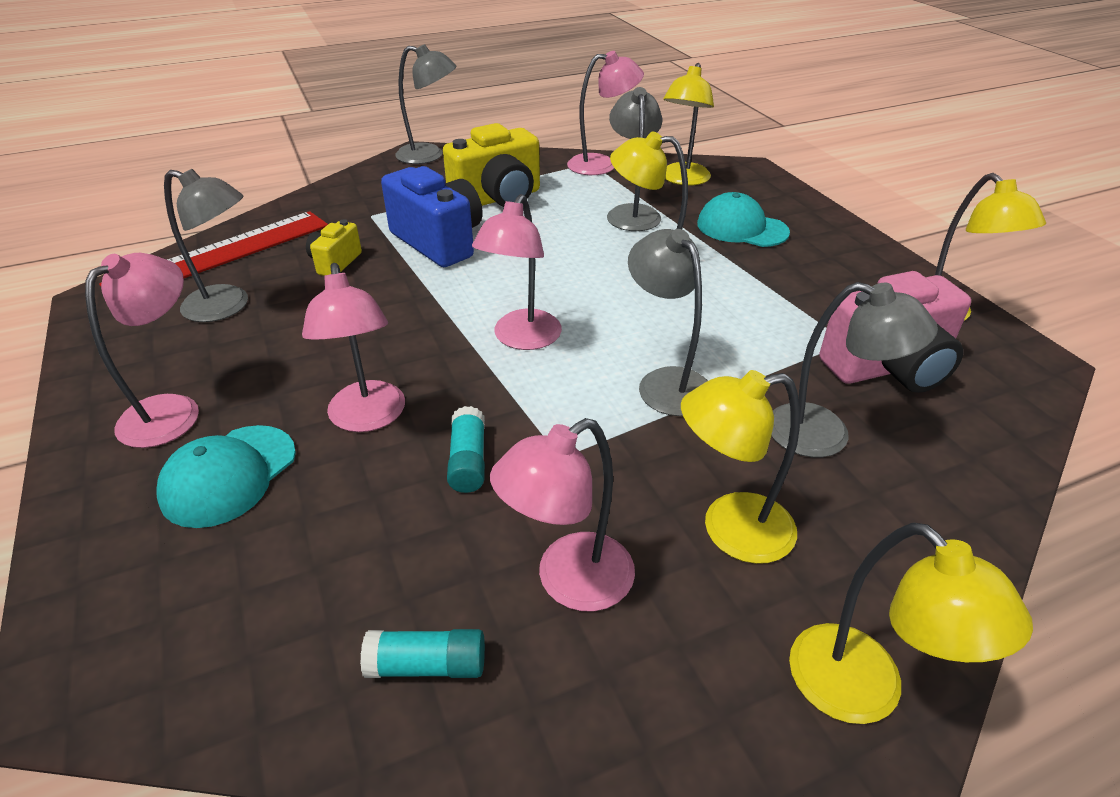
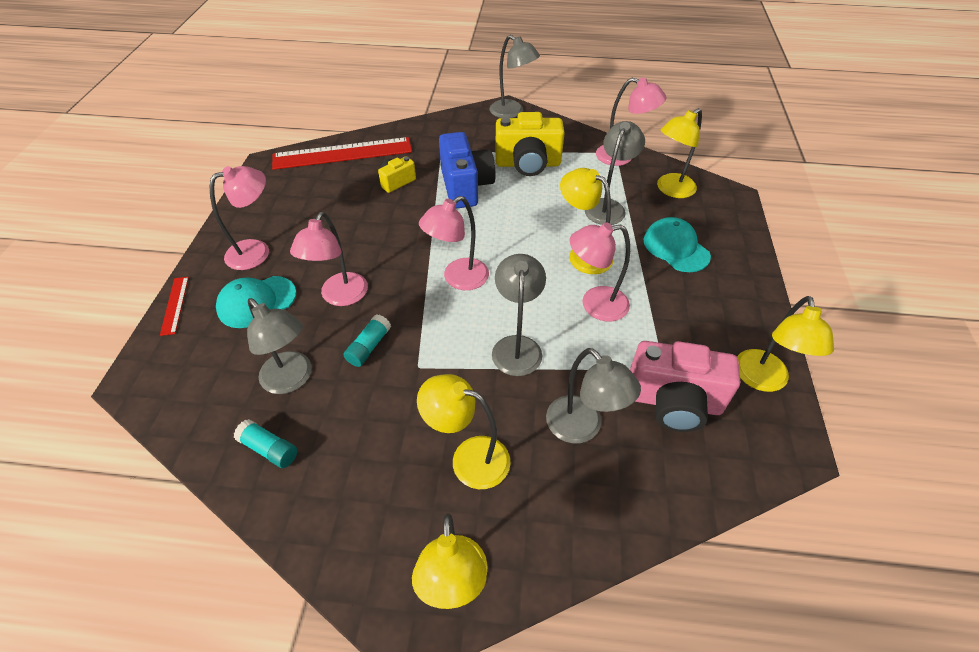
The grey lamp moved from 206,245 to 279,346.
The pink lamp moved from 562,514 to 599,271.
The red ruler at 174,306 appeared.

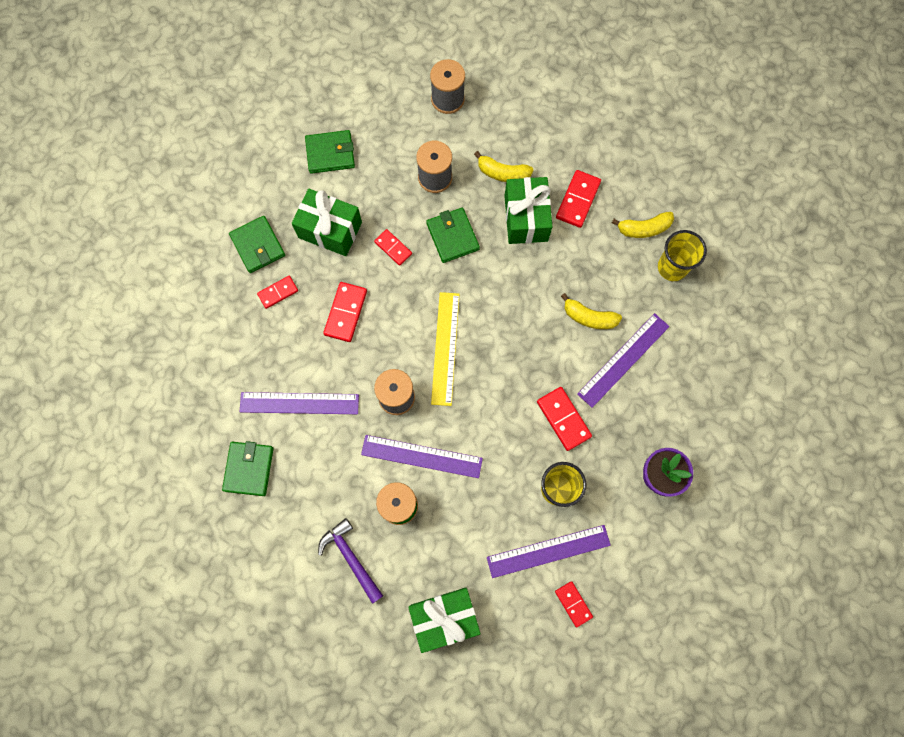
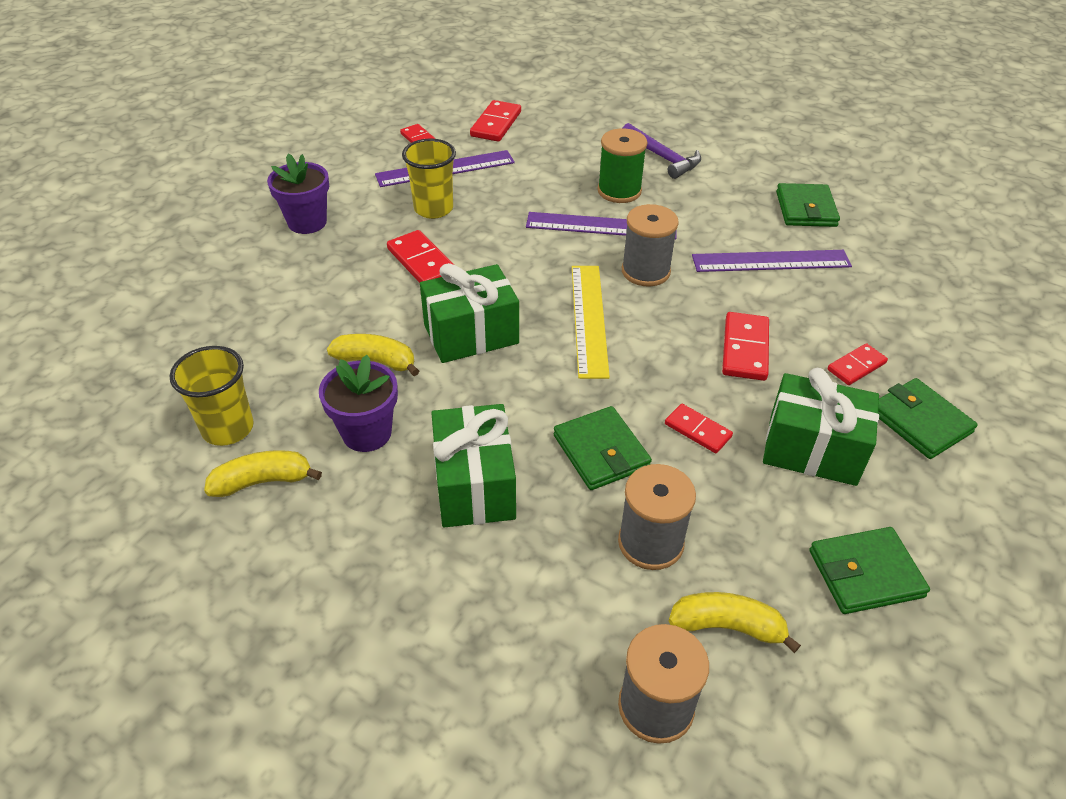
The green gift moved from 444,620 to 469,313.
The yellow banana moved from 504,166 to 735,622.
The red domino moved from 578,199 to 495,121.
The purple ruler at 623,360 disappeared.
The purple flower pot at 358,403 appeared.

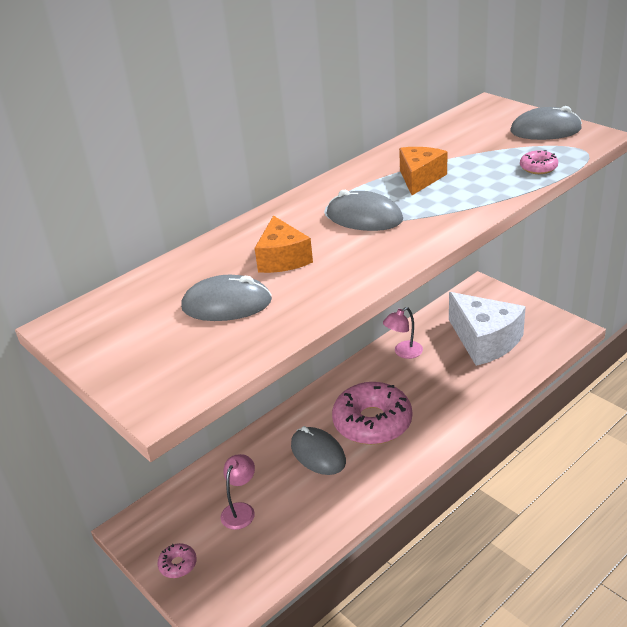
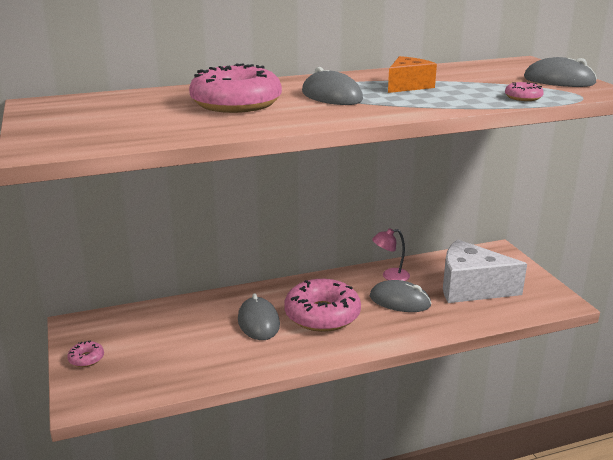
The grey mouse moved from 226,298 to 400,296.
The pink lamp at 237,492 disappeared.
The orange cheese at 284,244 was replaced by the pink donut at 235,88.
The white cheese at 487,329 turned 120 degrees clockwise.

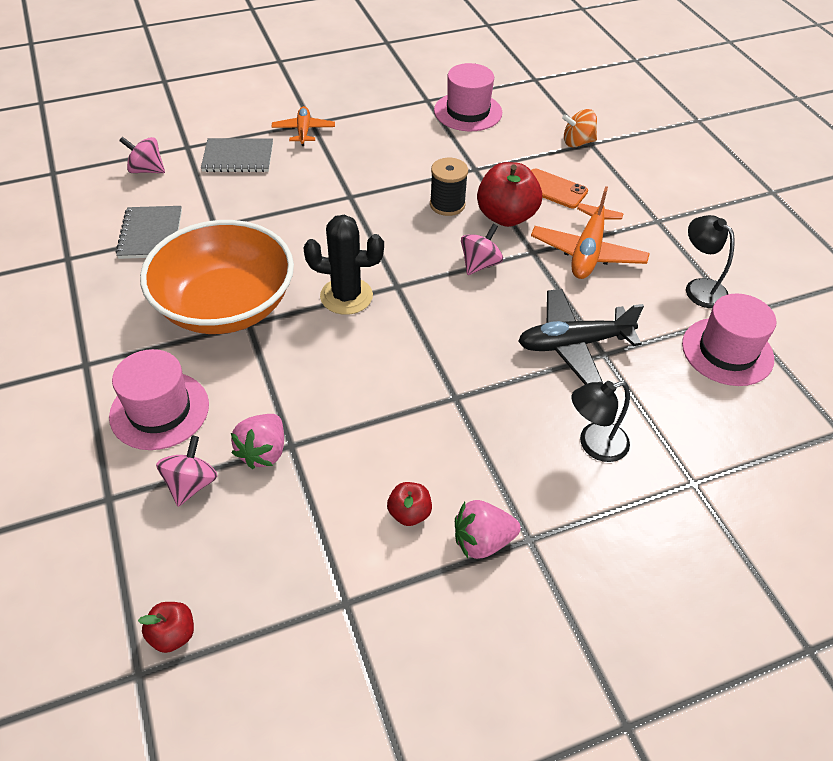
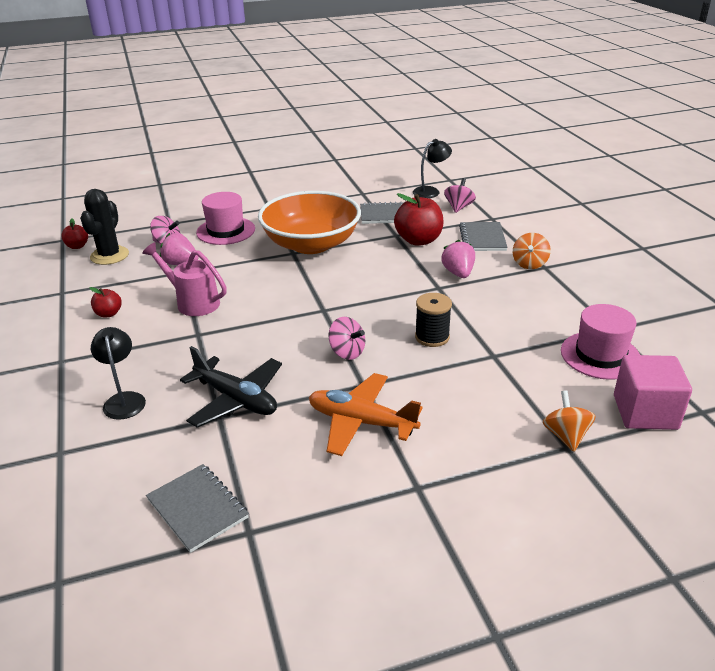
The orange plane at 303,126 was replaced by the orange spinning top at 532,251.
The black cactus moved from 344,265 to 104,227.
The pink strawberry moved from 488,529 to 458,259.
The red apple moved from 509,194 to 419,219.
The black plane at 581,337 turned 135 degrees clockwise.
The orange phone at 559,188 disappeared.
The pink hat at 729,339 was replaced by the grey notebook at 197,508.
The black lamp moved from 710,261 to 432,168.
The pink watering can at 184,279 appeared.
The pink cube at 653,392 appeared.

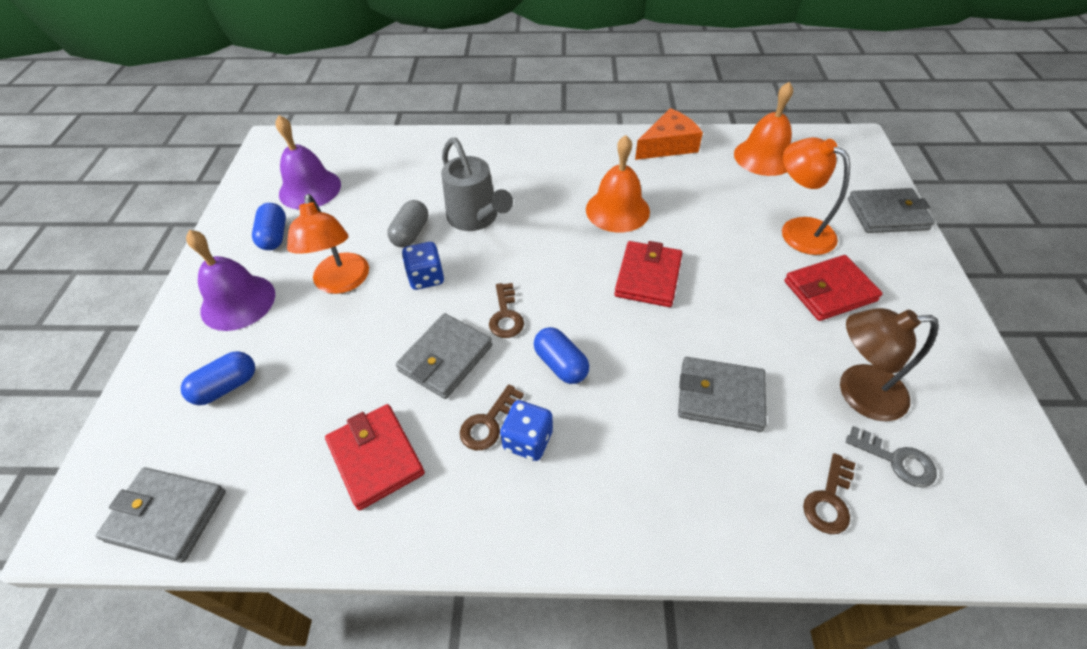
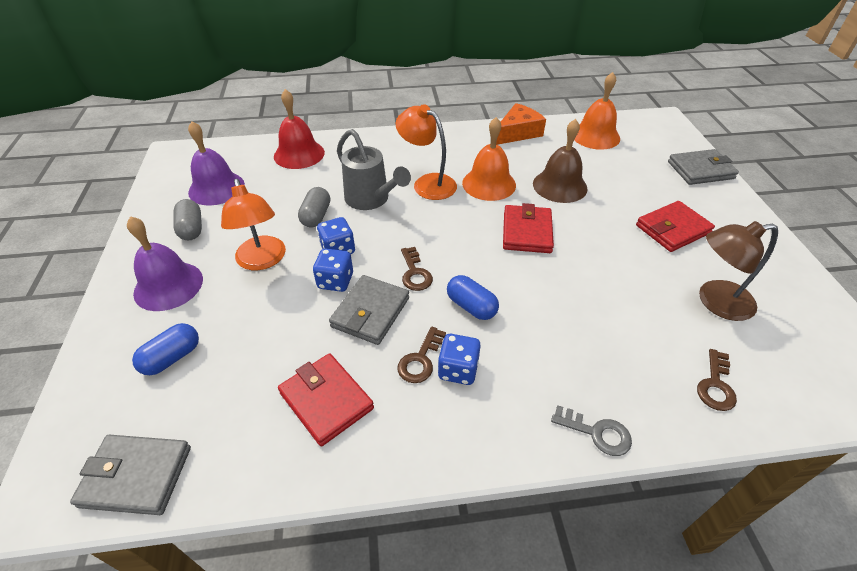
The blue capsule at 269,226 became the grey capsule at 187,219.
The grey wallet at 722,394 disappeared.
The orange lamp moved from 816,196 to 426,152.
The grey key moved from 891,456 to 591,430.
The red bell at 299,129 appeared.
The blue dice at 333,270 appeared.
The brown bell at 560,161 appeared.

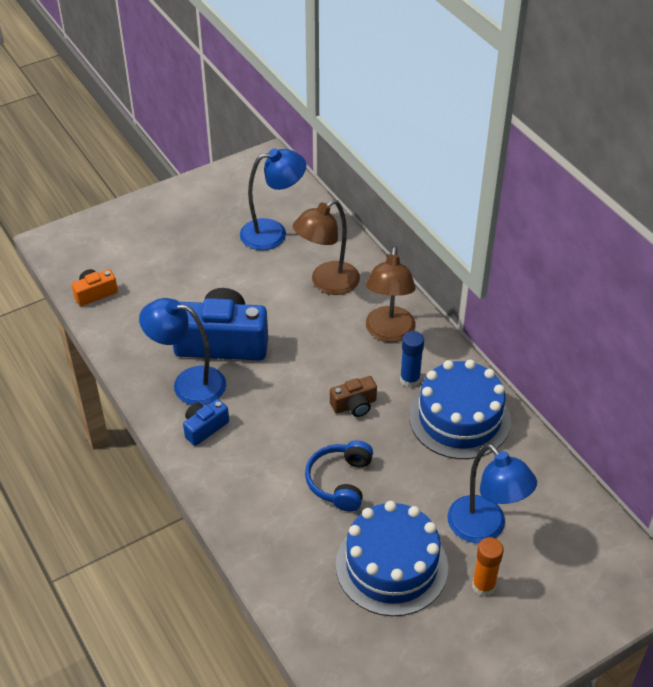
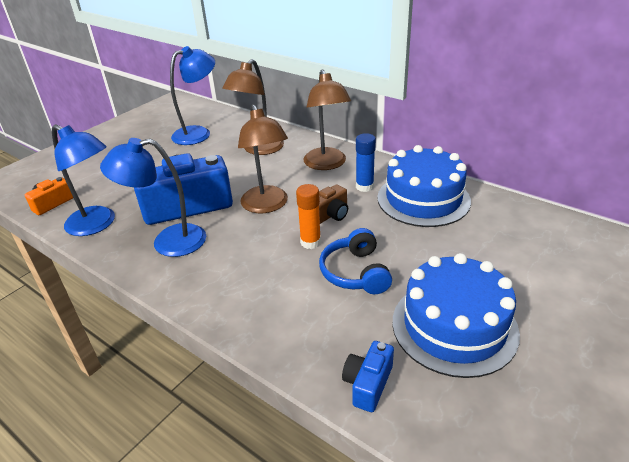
The blue camera moved from 206,422 to 368,376.
The blue lamp moved from 492,493 to 83,180.
The orange glue stick moved from 488,567 to 308,216.
The brown lamp at 263,158 appeared.

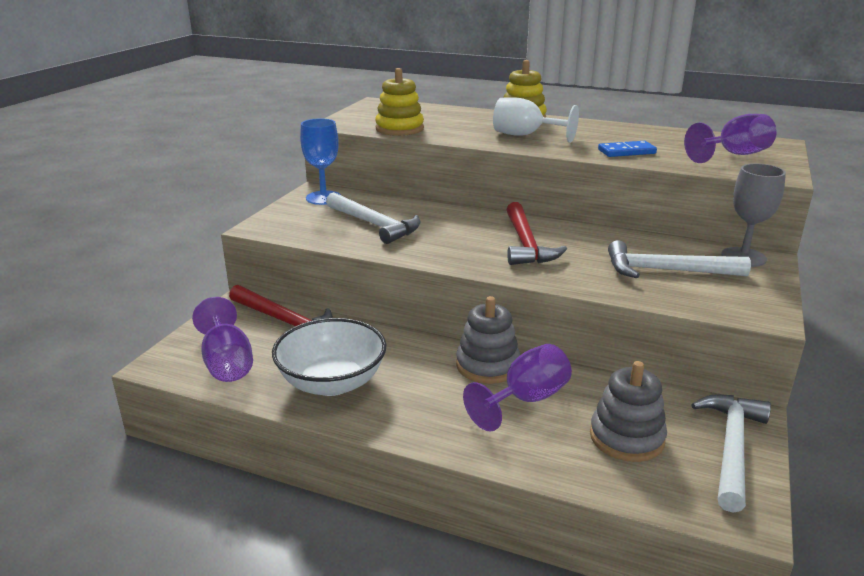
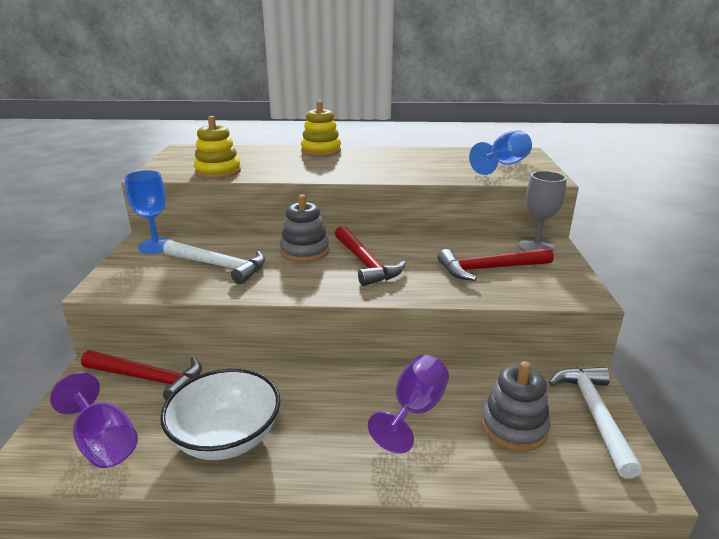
The grey stacking toy moved from 488,340 to 304,228.
The white goblet at 536,120 disappeared.
The blue domino at 627,149 disappeared.
The white hammer at 679,259 became the red hammer at 495,264.
The purple goblet at 730,138 became the blue goblet at 500,153.

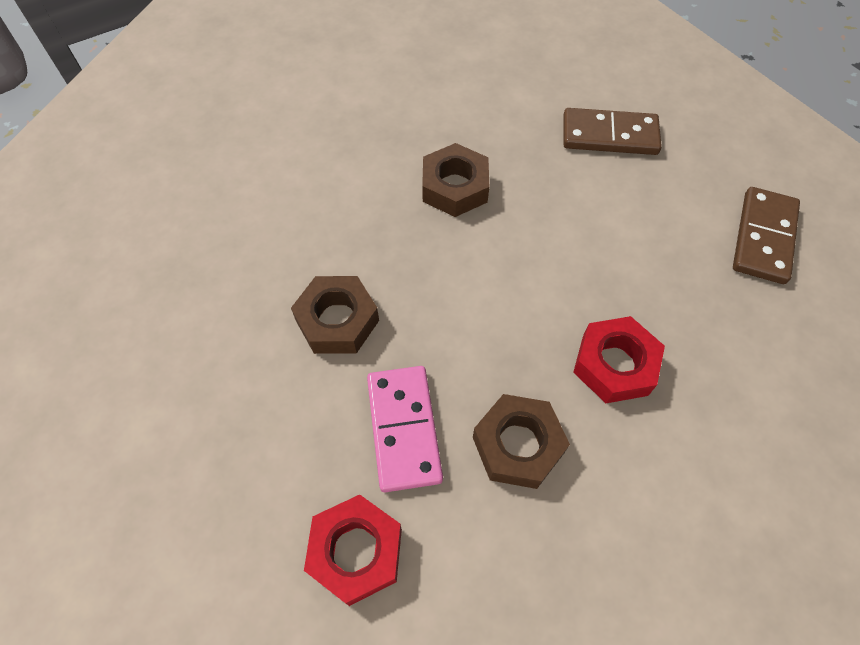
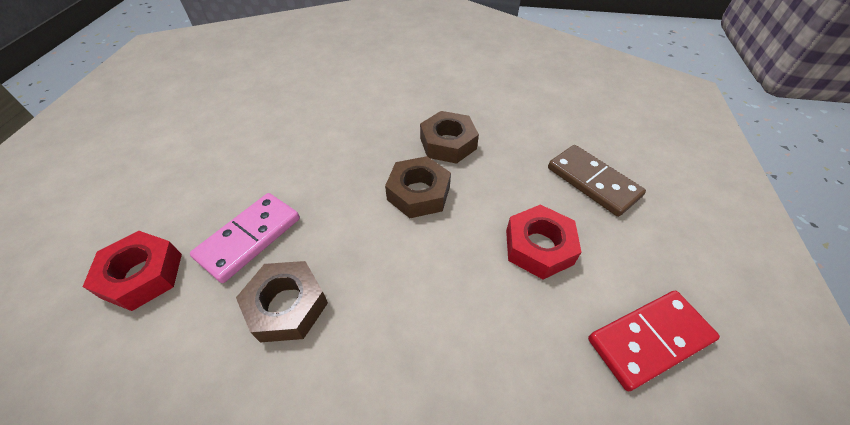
The brown nut moved from 335,315 to 418,187.
The red nut moved from 619,359 to 544,241.
The brown domino at 766,235 became the red domino at 654,341.

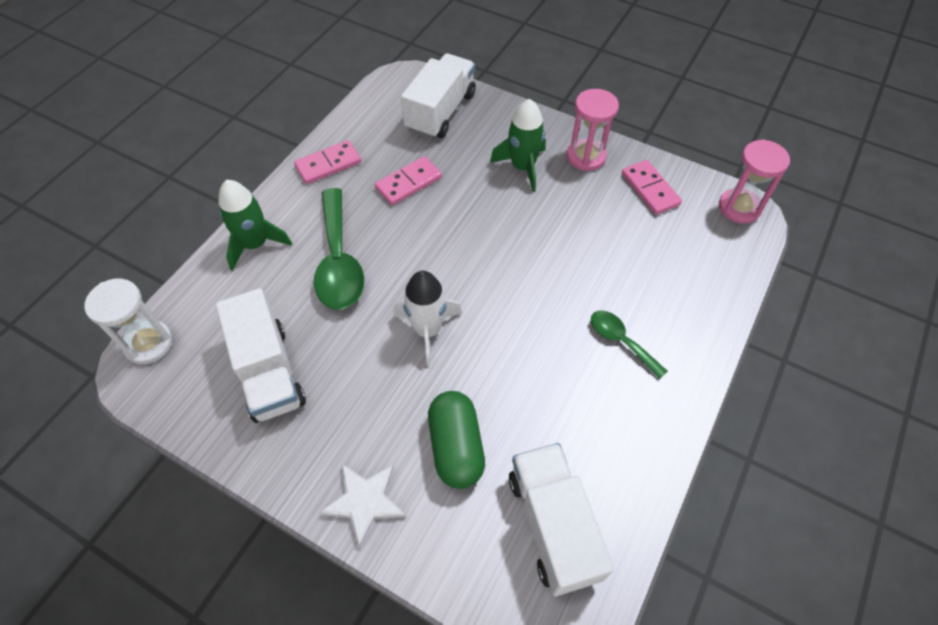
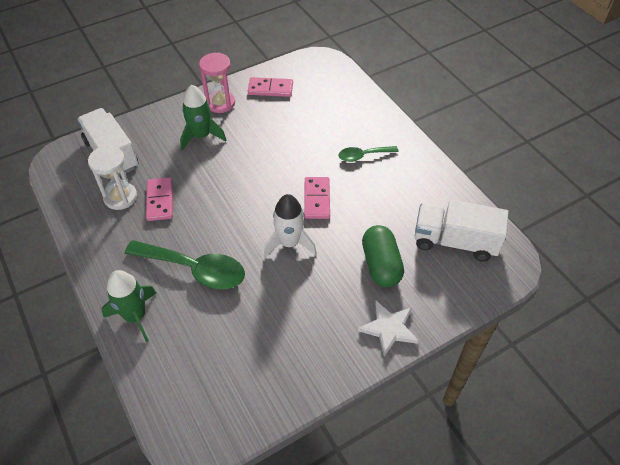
The white hourglass moved from 128,321 to 112,178.
The white truck at 261,355 disappeared.
The pink domino moved from 327,162 to 317,198.
The green capsule at 456,440 turned 60 degrees clockwise.
The pink hourglass at 754,181 disappeared.

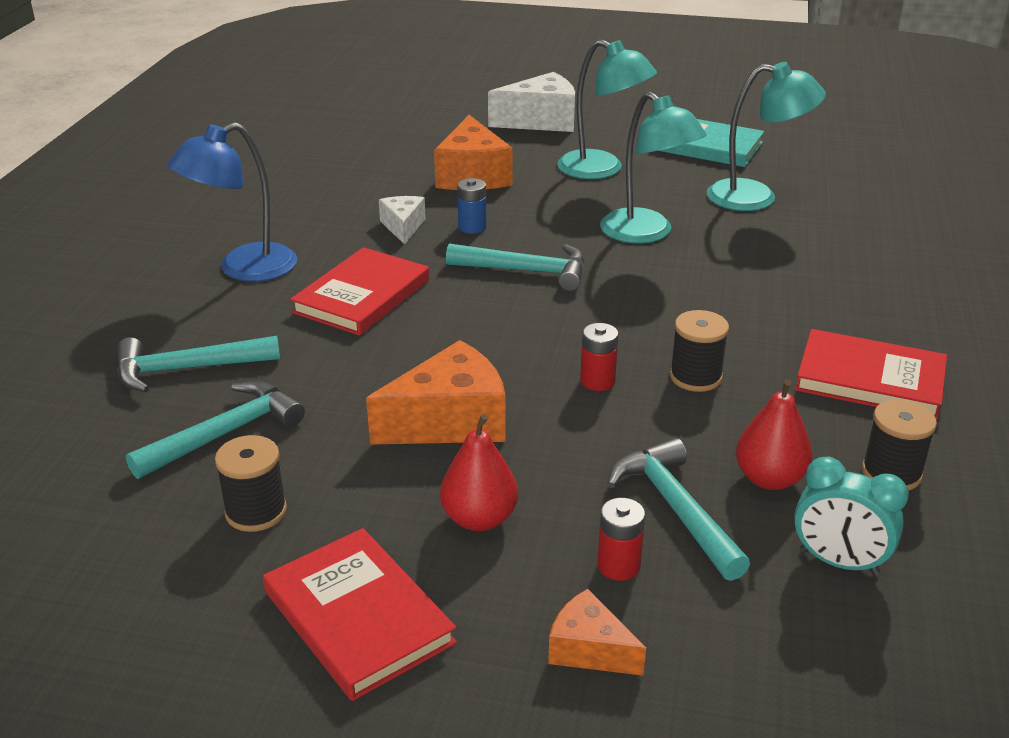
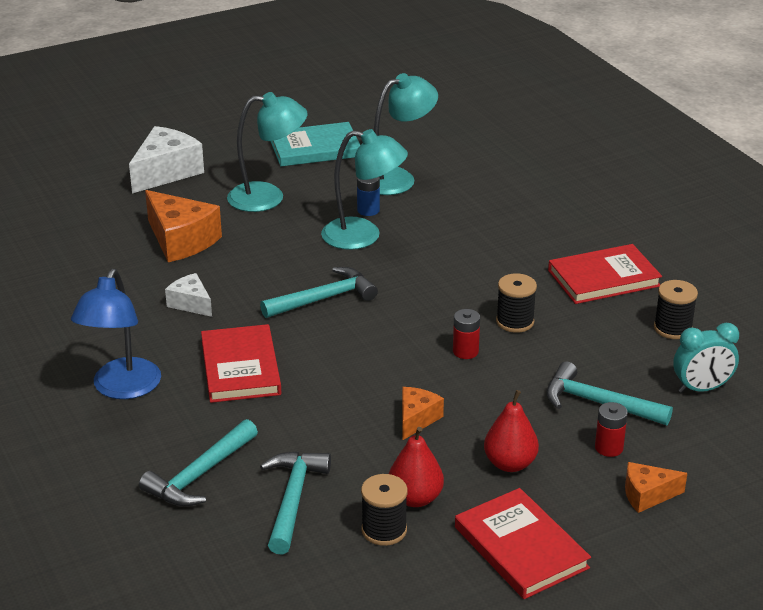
The red book at 360,614 turned 45 degrees clockwise.
The orange cheese at 435,392 changed to 0.56 times the size.
The blue battery moved from 471,206 to 368,196.
The red pear moved from 774,434 to 416,467.

